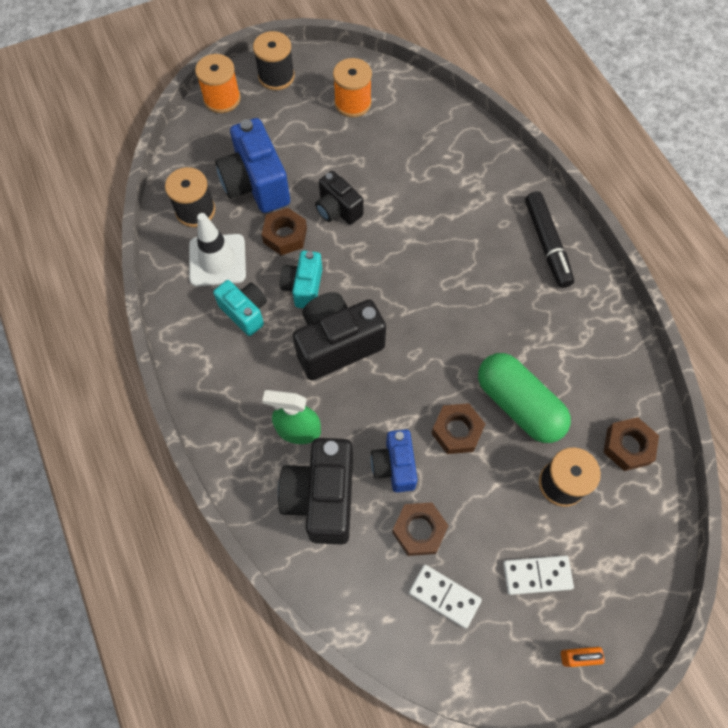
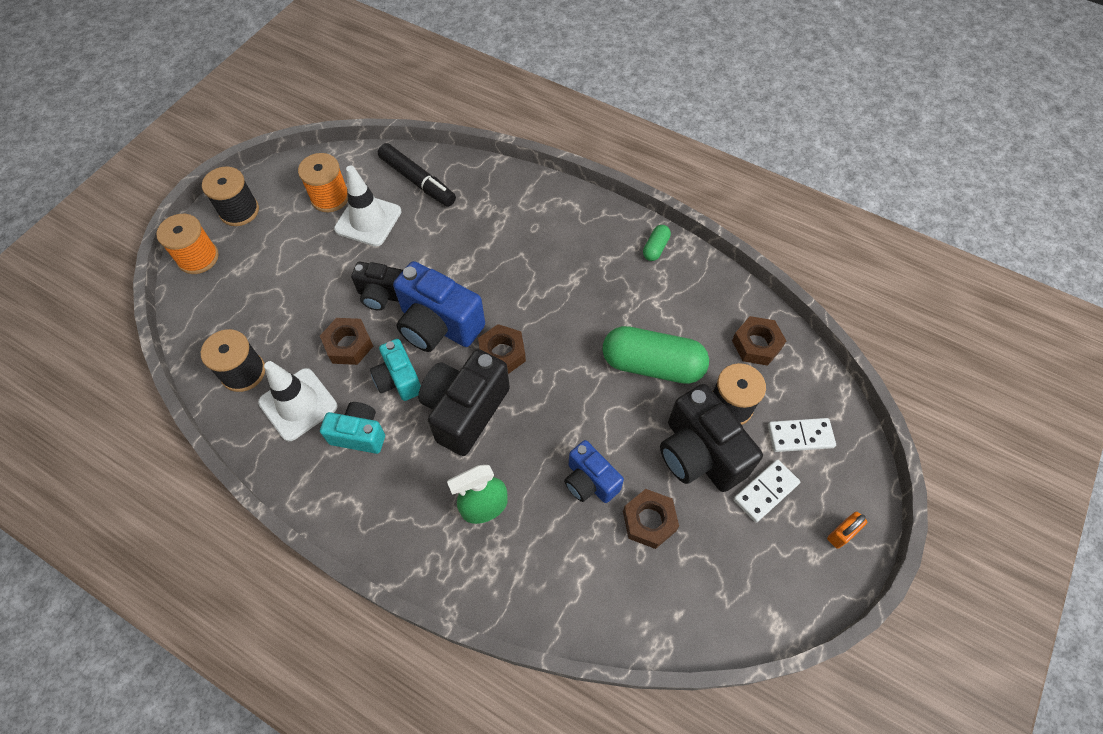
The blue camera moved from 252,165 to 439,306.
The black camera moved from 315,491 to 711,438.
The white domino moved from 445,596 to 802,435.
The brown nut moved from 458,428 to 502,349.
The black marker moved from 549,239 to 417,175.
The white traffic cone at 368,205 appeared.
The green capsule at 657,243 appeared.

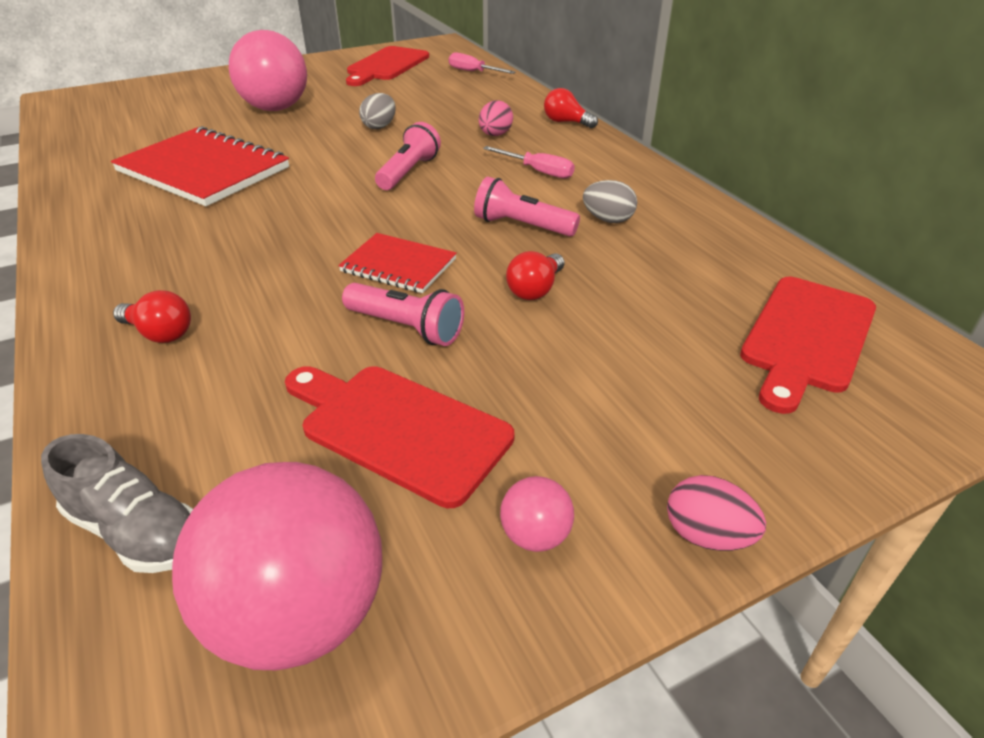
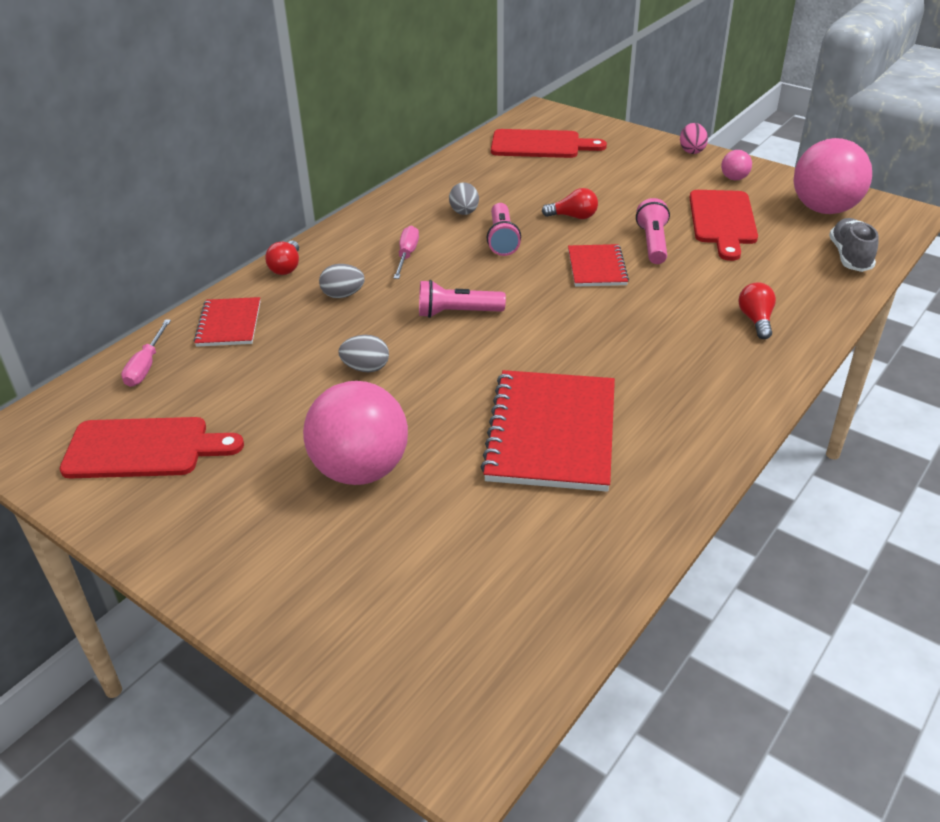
The pink egg at 496,118 became the grey egg at 342,281.
The red notebook at 227,322 appeared.

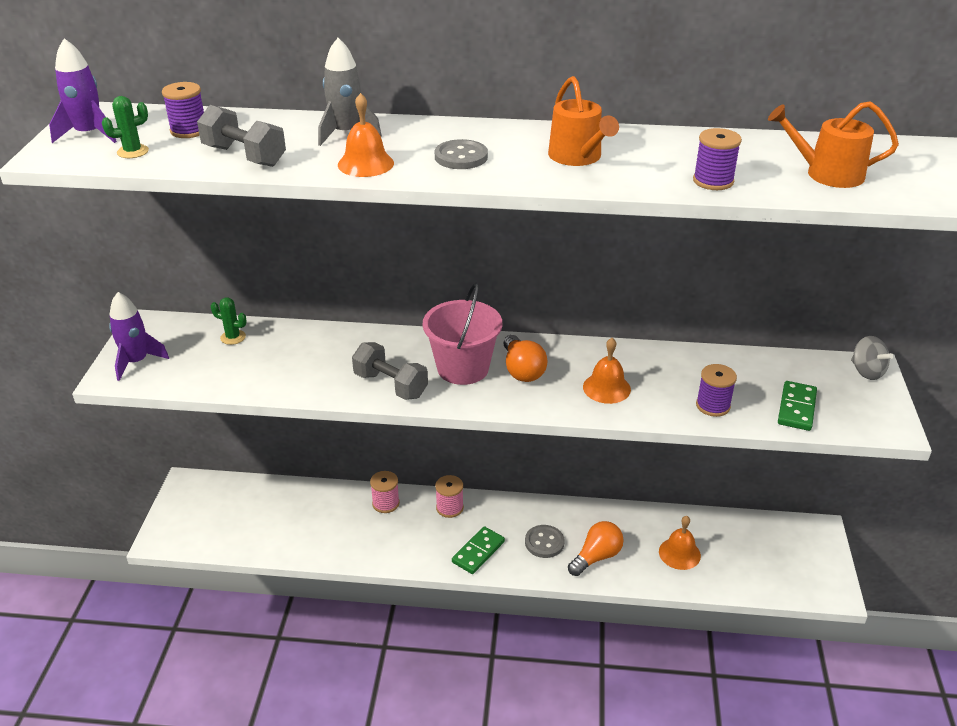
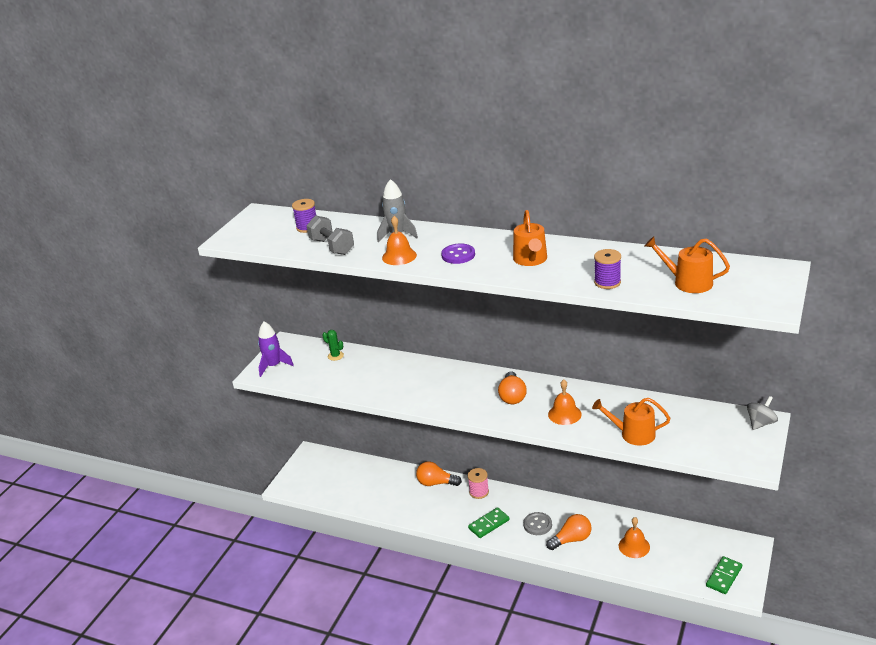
The purple rocket at 83,90 disappeared.
The green cactus at 125,127 disappeared.
The grey dumbbell at 390,371 disappeared.
The pink spool at 385,492 was replaced by the orange light bulb at 439,473.
The pink bucket at 462,334 disappeared.
The grey button at 461,154 became the purple button at 458,254.
The purple spool at 716,390 was replaced by the orange watering can at 631,422.
The green domino moved from 797,406 to 724,575.
The grey spinning top at 872,358 turned 120 degrees counterclockwise.

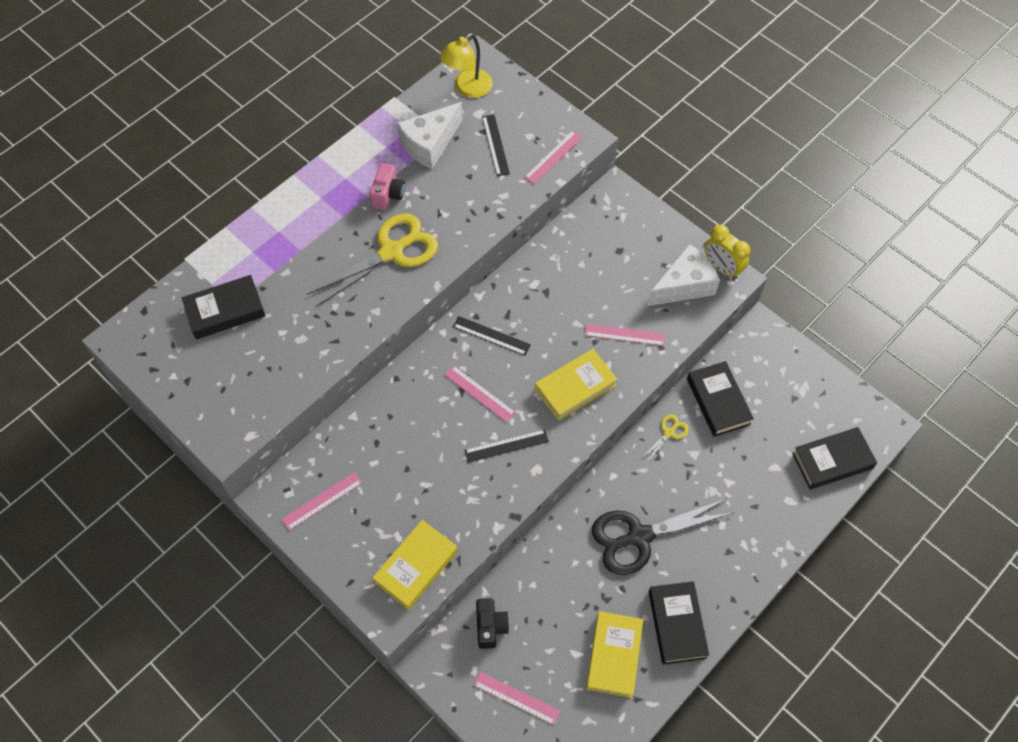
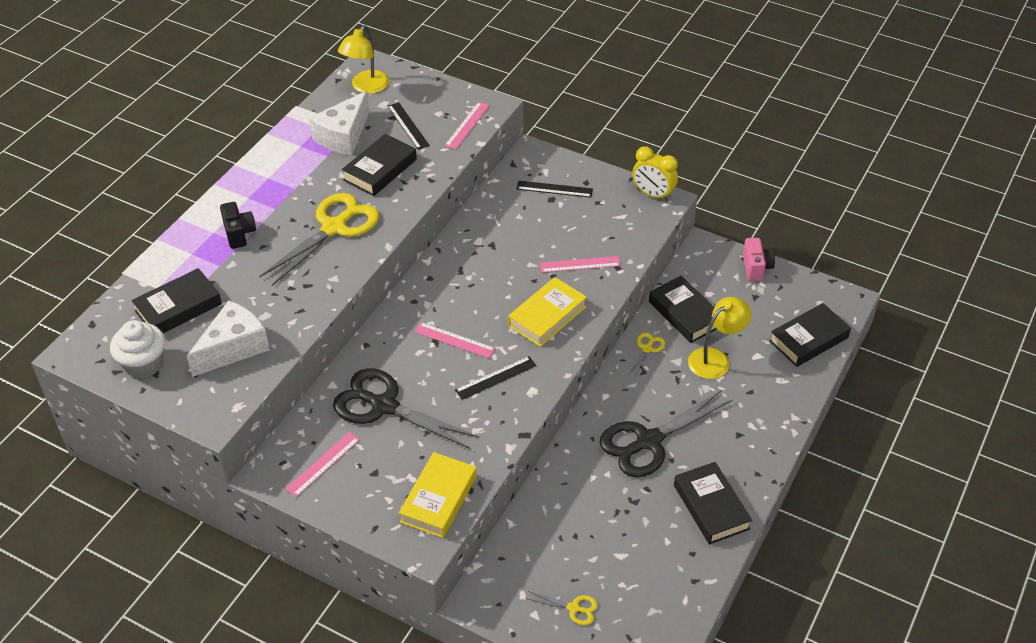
The pink camera moved from 387,186 to 759,259.
The black ruler moved from 492,335 to 554,189.
The pink ruler at 517,698 was replaced by the yellow scissors at 561,608.
The black camera moved from 493,623 to 238,225.
The yellow book at 614,654 disappeared.
The white cheese moved from 683,275 to 228,338.
The white cupcake at 137,349 appeared.
The black scissors at 406,408 appeared.
The black book at 379,165 appeared.
The yellow lamp at 719,338 appeared.

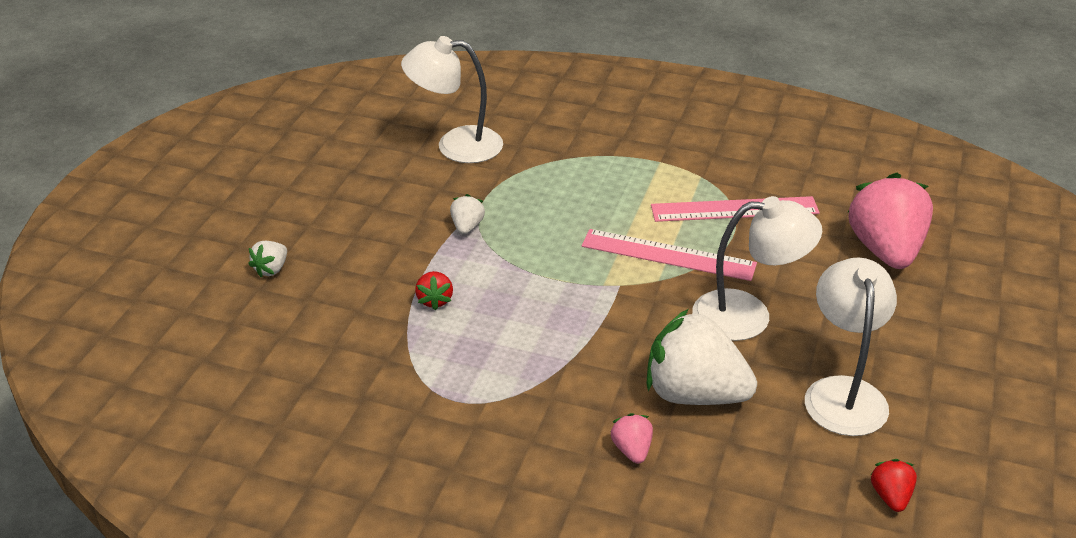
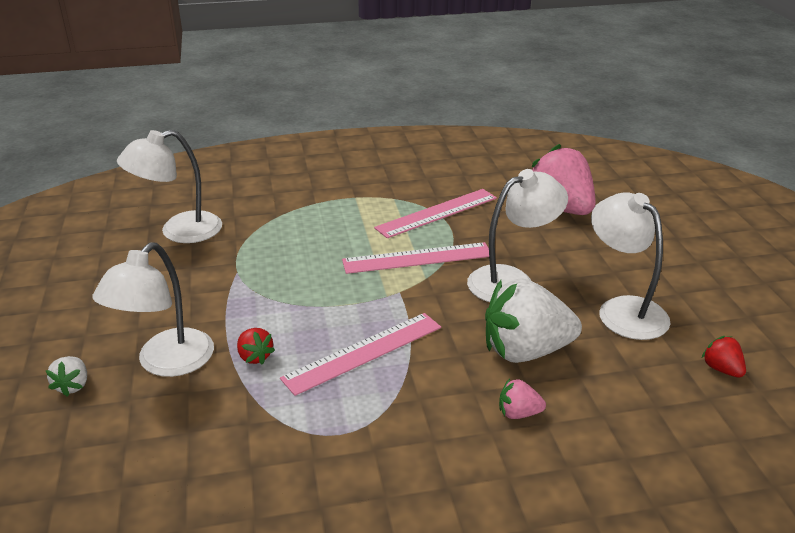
The white strawberry at 467,214 disappeared.
The pink strawberry at 632,438 turned 45 degrees counterclockwise.
The white lamp at 153,309 appeared.
The pink ruler at 360,354 appeared.

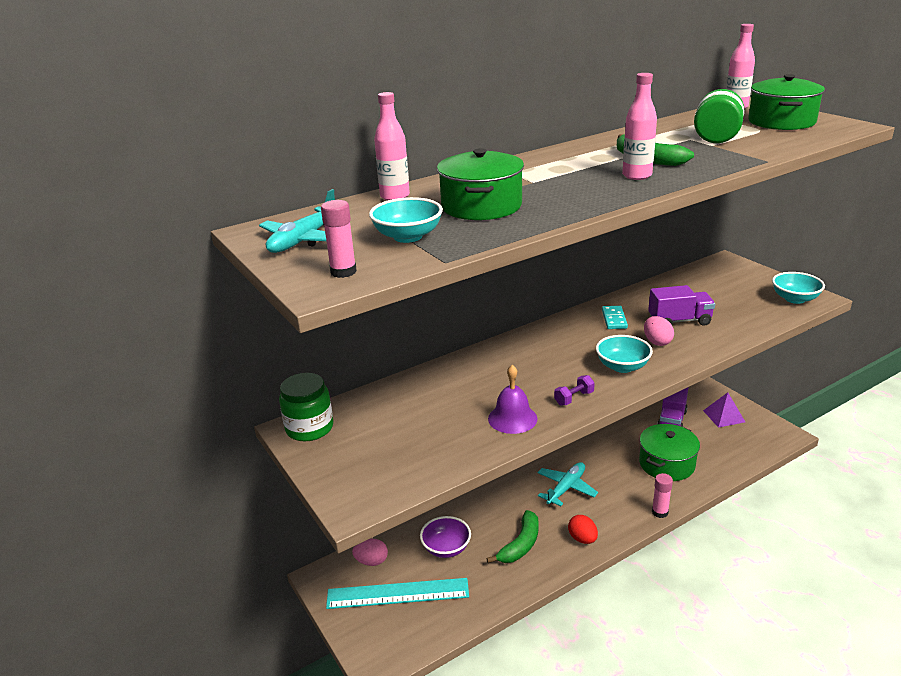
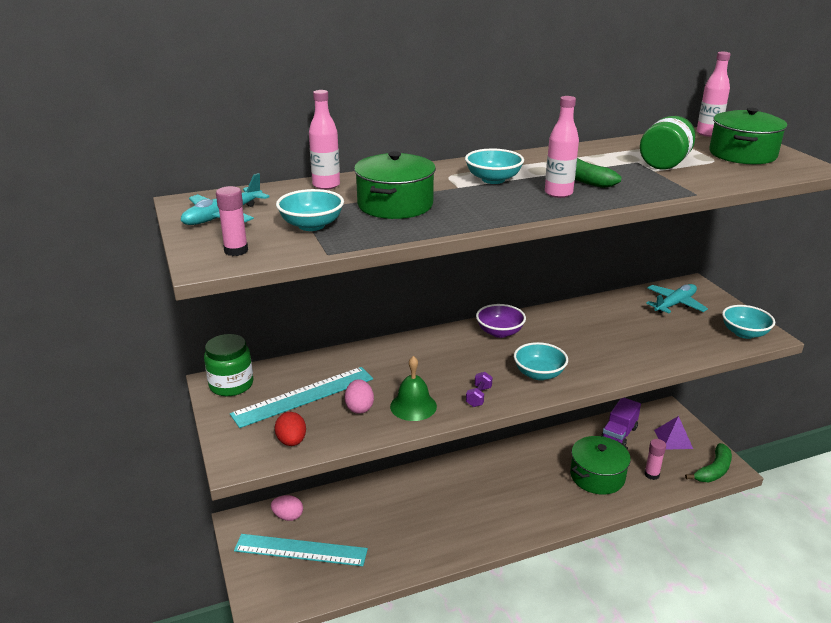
The purple bowl moved from 445,537 to 501,321.
The green banana moved from 512,536 to 708,462.
The purple bell at 513,399 became the green bell at 413,388.
The turquoise plane moved from 567,484 to 677,299.
The purple dumbbell at 574,390 turned 45 degrees counterclockwise.
The red egg moved from 583,529 to 290,429.
The turquoise domino at 615,317 disappeared.
The pink egg moved from 659,331 to 359,396.
The purple truck at 681,305 disappeared.
The pink glue stick moved from 662,495 to 655,459.
The turquoise ruler at 301,397 appeared.
The turquoise bowl at 494,166 appeared.

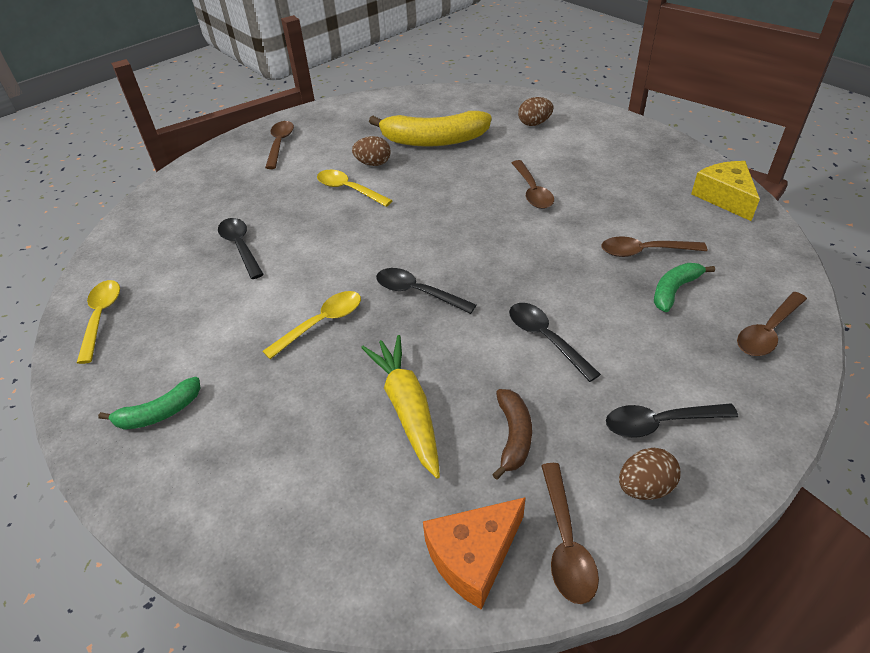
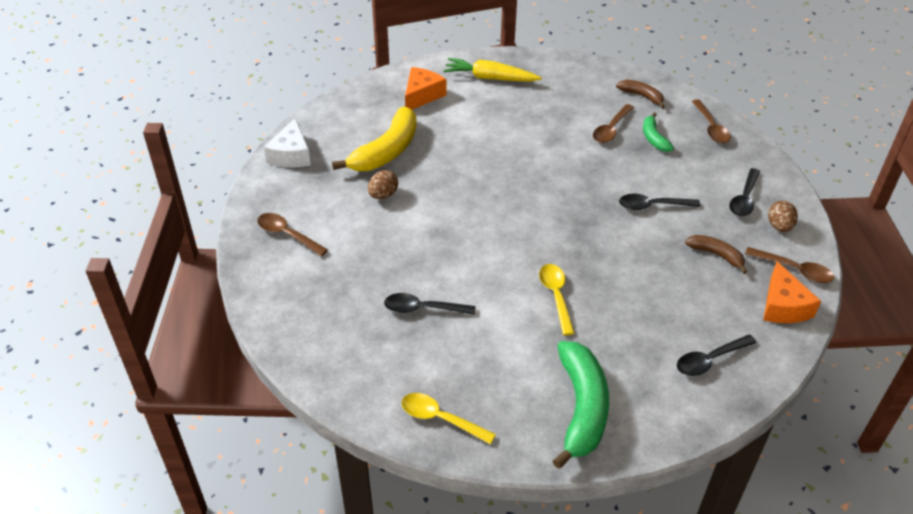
The green banana at 149,403 changed to 1.91 times the size.
The yellow spoon at 355,188 disappeared.
The yellow carrot moved from 400,407 to 492,70.
The black spoon moved from 426,291 to 717,355.
The brown spoon at 533,184 disappeared.
The brown egg at 536,111 was replaced by the orange cheese at 425,88.
The yellow cheese at 725,191 disappeared.
The white cheese at 287,143 appeared.
The brown banana at 640,94 appeared.

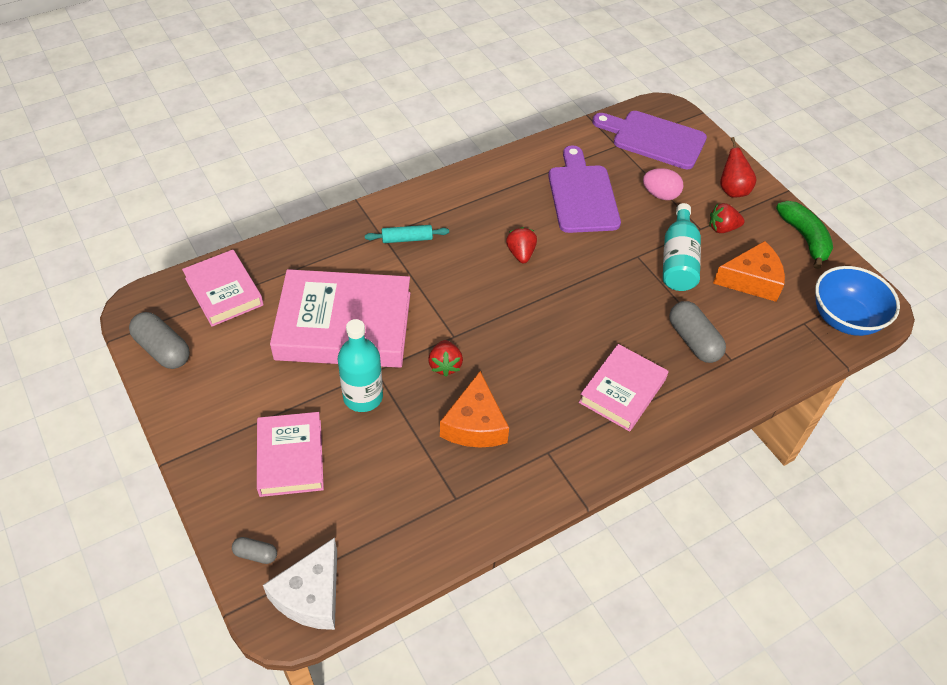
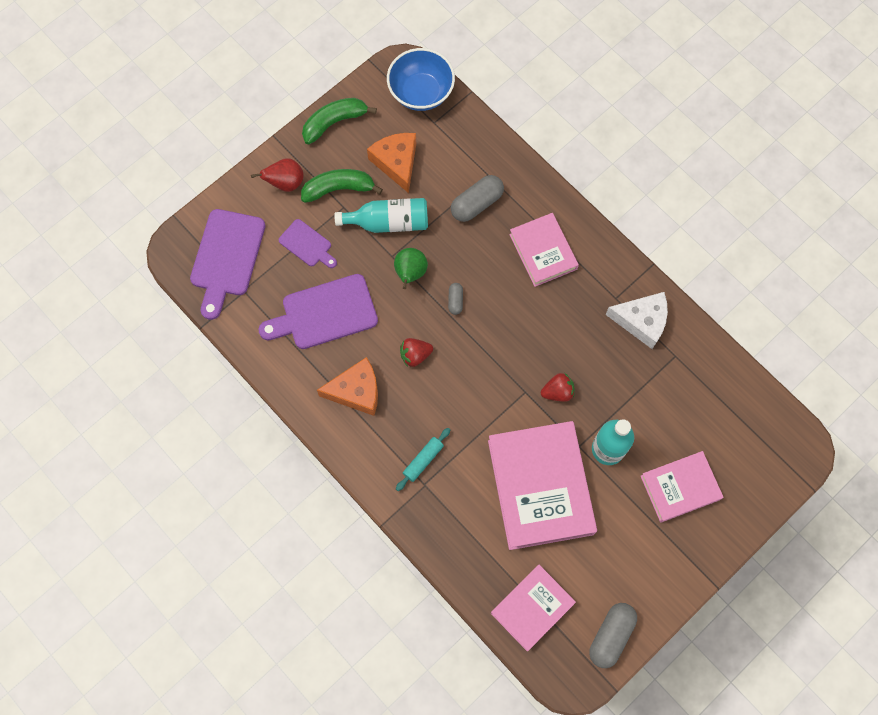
The grey capsule moved from 254,550 to 455,299.
The white cheese moved from 300,583 to 636,320.
The turquoise rolling pin at 407,234 turned 60 degrees clockwise.
The orange cheese moved from 474,409 to 347,386.
The pink book at 623,388 turned 45 degrees clockwise.
The pink egg at 663,184 was replaced by the purple cutting board at 308,243.
The red strawberry at 727,218 was replaced by the green banana at 342,186.
The green pear at 411,268 appeared.

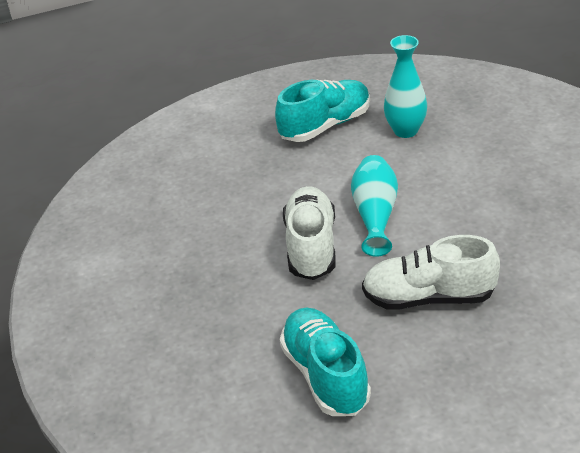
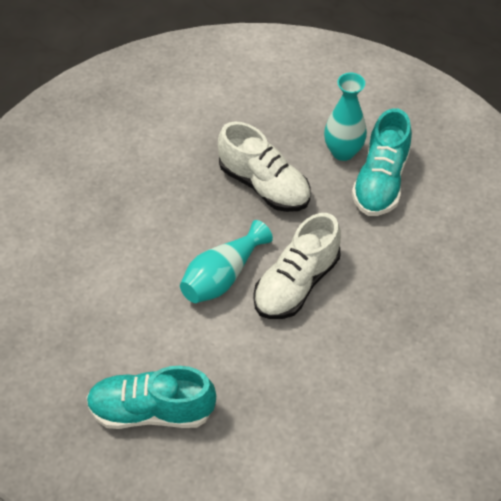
The turquoise vase moved from 405,86 to 345,116.

